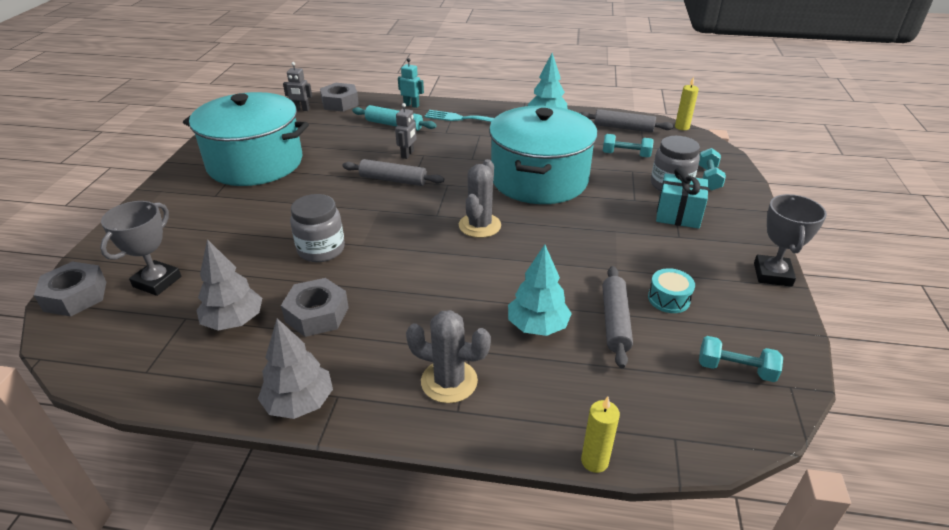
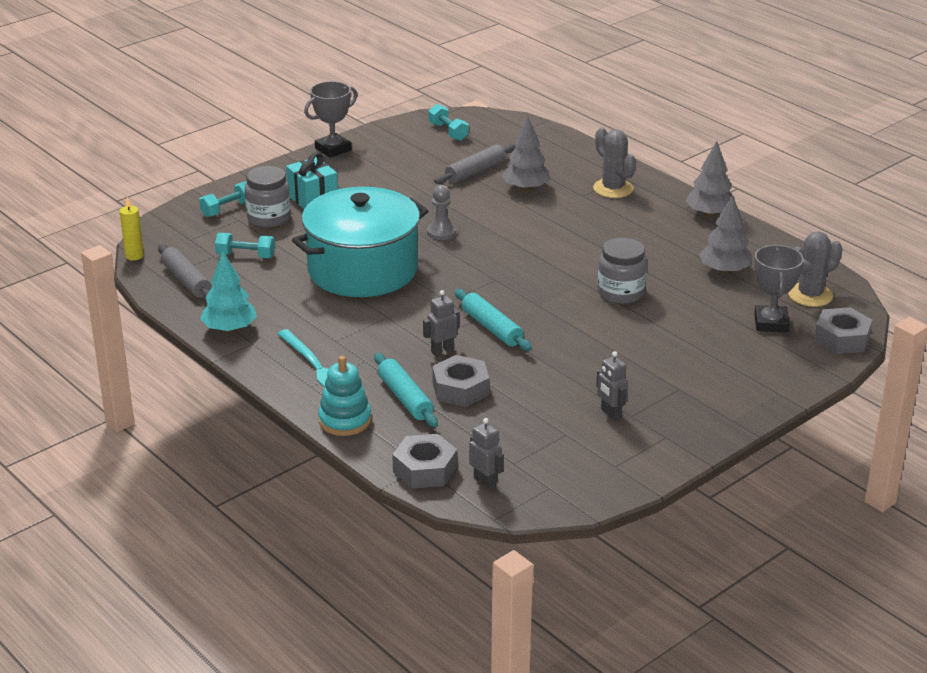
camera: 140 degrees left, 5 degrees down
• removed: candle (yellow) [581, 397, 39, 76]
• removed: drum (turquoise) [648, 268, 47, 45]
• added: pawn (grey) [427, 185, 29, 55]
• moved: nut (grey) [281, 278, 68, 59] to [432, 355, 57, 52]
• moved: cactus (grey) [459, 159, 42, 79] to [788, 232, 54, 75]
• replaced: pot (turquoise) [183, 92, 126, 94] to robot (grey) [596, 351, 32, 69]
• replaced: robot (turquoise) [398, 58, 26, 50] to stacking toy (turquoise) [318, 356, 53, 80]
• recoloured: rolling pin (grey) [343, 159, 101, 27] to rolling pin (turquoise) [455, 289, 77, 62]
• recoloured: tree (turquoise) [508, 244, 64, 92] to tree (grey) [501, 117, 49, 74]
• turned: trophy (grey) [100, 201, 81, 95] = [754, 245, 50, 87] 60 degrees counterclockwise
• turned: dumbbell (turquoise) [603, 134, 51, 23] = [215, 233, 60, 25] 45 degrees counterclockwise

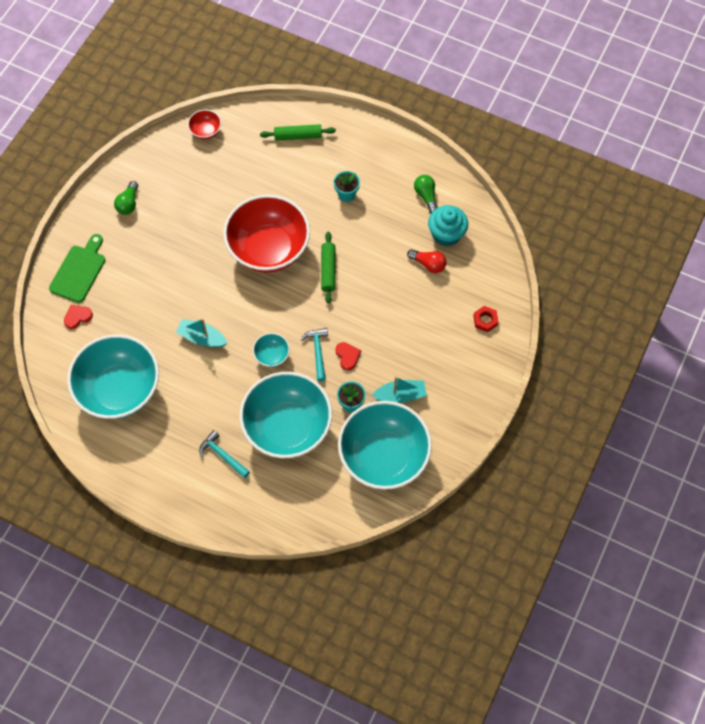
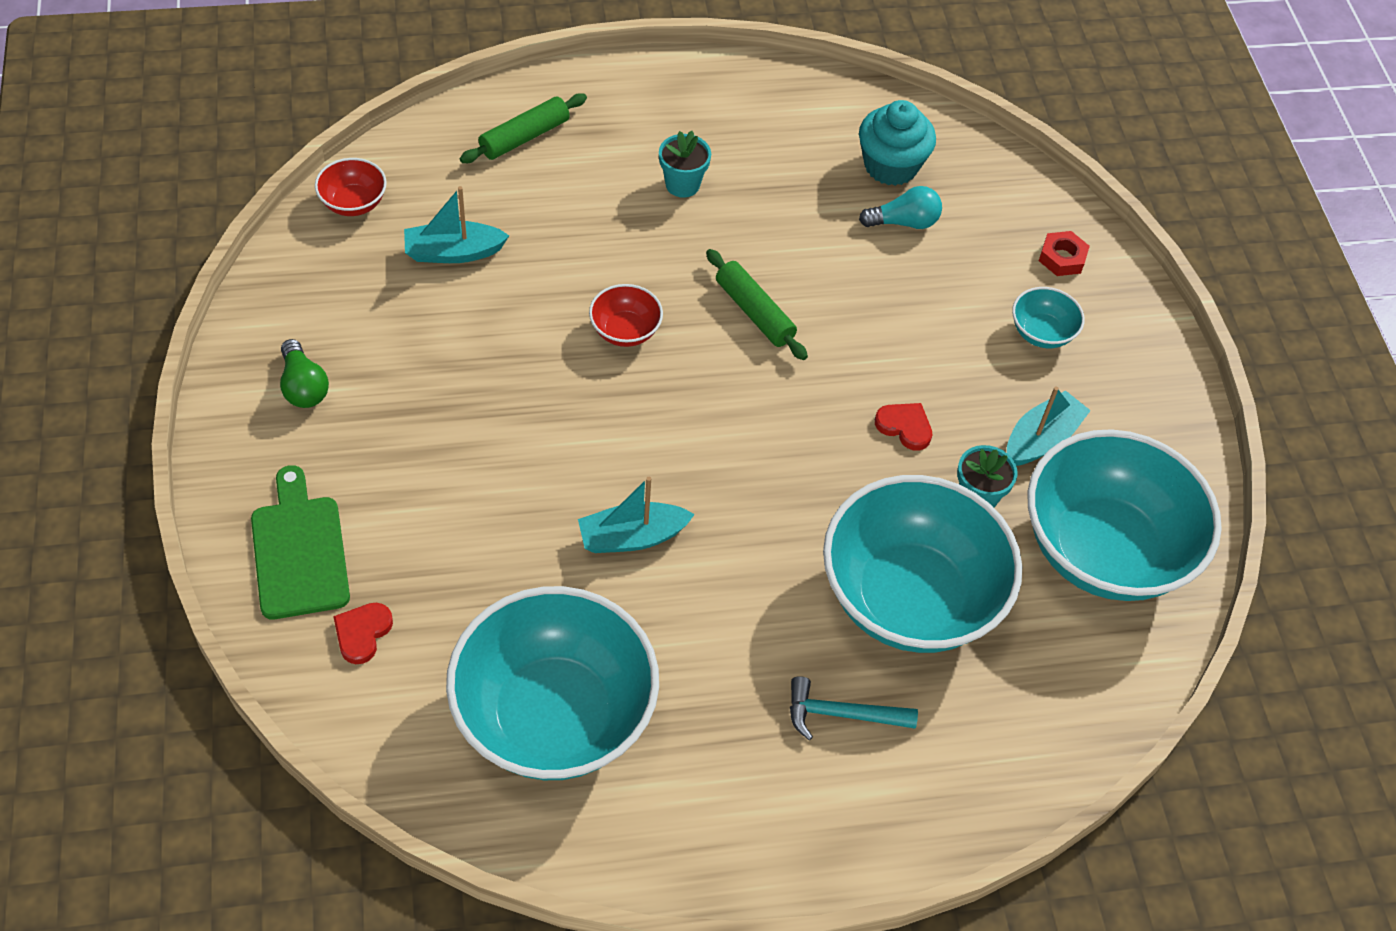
camera: 40 degrees left, 10 degrees down
• removed: hammer (turquoise) [301, 328, 27, 54]
• removed: light bulb (green) [414, 175, 23, 38]
• added: boat (turquoise) [404, 186, 105, 77]
• moved: bowl (turquoise) [253, 333, 37, 34] to [1012, 287, 73, 61]
• recoloured: light bulb (red) [407, 249, 40, 24] to light bulb (turquoise) [859, 186, 83, 43]
• resized: bowl (red) [223, 195, 87, 78] = [589, 284, 74, 63] x0.42

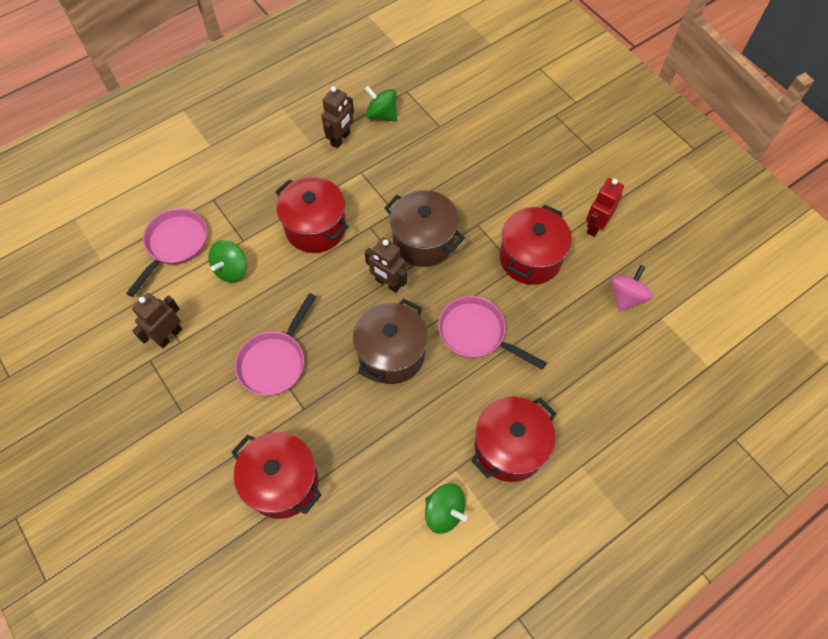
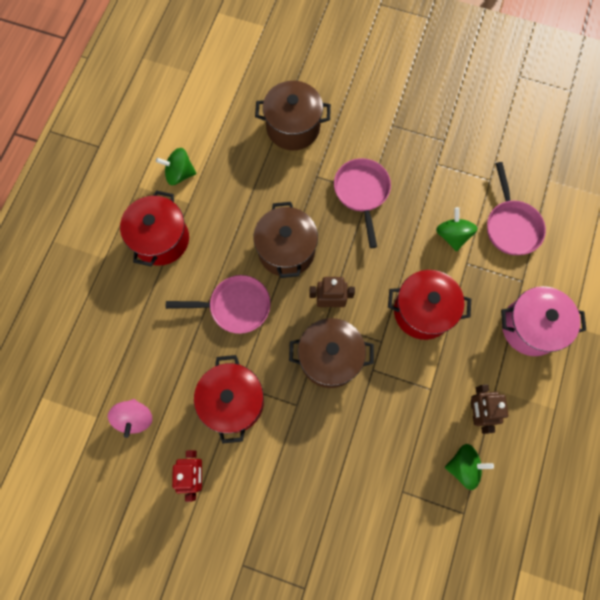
camera: 145 degrees right, 10 degrees up
• removed: robot (brown) [132, 293, 50, 55]
• added: pot (pink) [501, 286, 85, 70]
• recoloured: pot (red) [231, 432, 90, 87] to pot (brown) [255, 81, 76, 69]

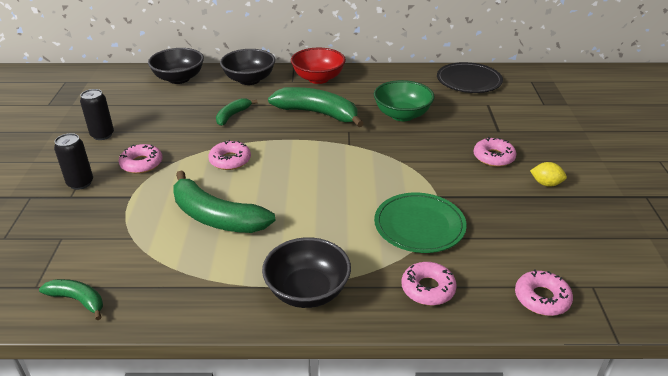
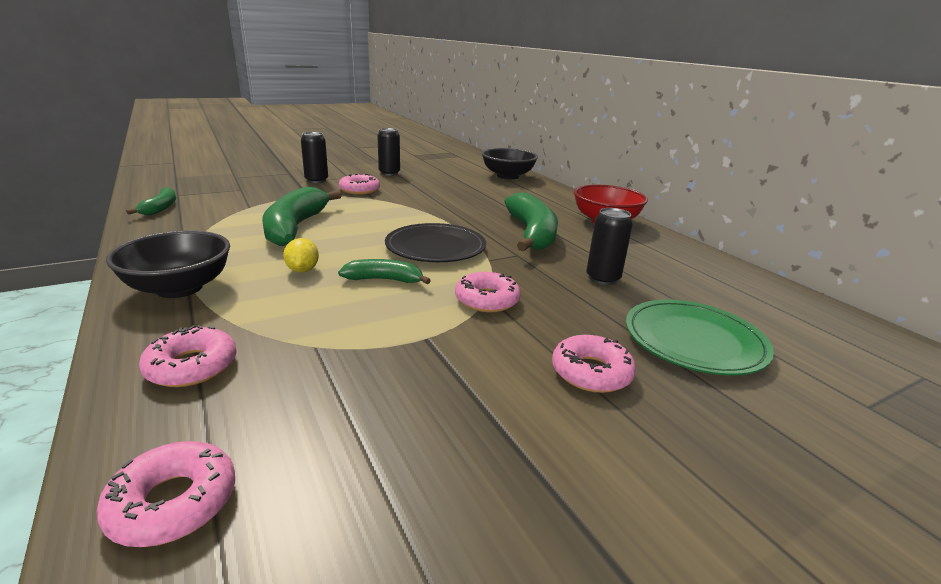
camera: 60 degrees right, 10 degrees down
• removed: bowl (black) [220, 49, 55, 36]
• moved: donut (pink) [208, 140, 43, 30] to [455, 272, 66, 40]
• moved: banana (green) [216, 98, 42, 28] to [338, 259, 93, 25]
• moved: plate (green) [374, 193, 93, 60] to [626, 299, 148, 76]
• moved: plate (black) [437, 62, 66, 31] to [385, 223, 101, 39]
• moved: lemon (yellow) [530, 162, 37, 25] to [283, 238, 36, 34]
• replaced: bowl (green) [374, 80, 61, 41] to can (black) [586, 208, 47, 77]

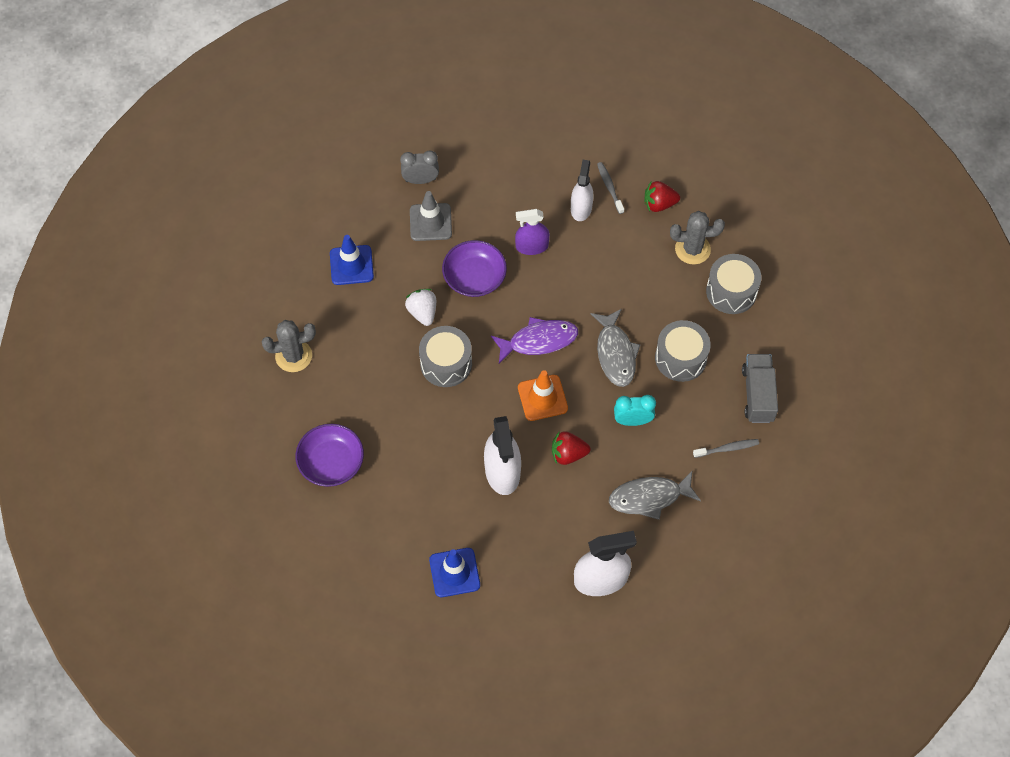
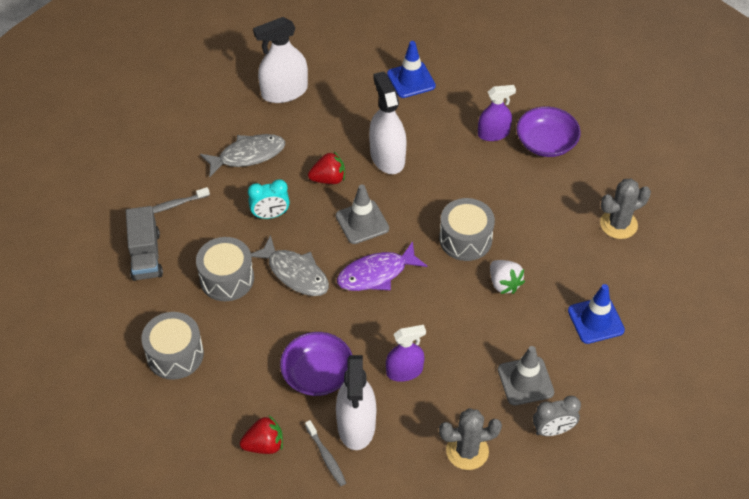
camera: 170 degrees right, 10 degrees down
• added: spray bottle (purple) [478, 85, 38, 56]
• moved: bowl (purple) [442, 240, 65, 57] to [280, 332, 72, 64]
• moved: cactus (grey) [670, 211, 55, 53] to [439, 408, 63, 62]
• recoloured: traffic cone (orange) [518, 370, 50, 51] to traffic cone (grey) [336, 184, 53, 60]
• turned: fish (grey) [591, 309, 50, 78] = [251, 235, 78, 61] 150 degrees clockwise
• resized: spray bottle (white) [571, 160, 23, 61] = [336, 355, 40, 95] x1.51

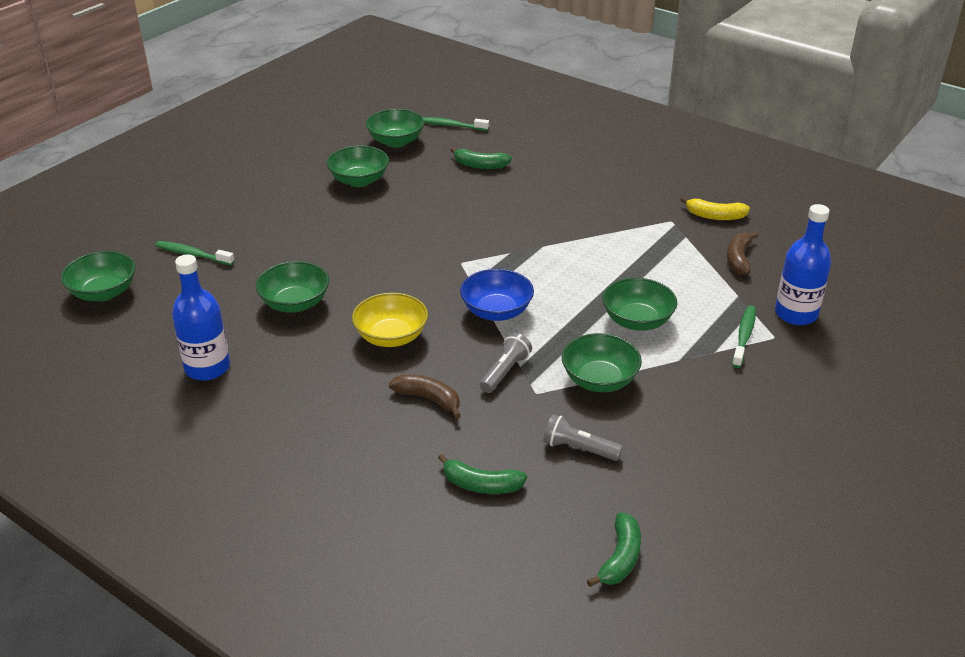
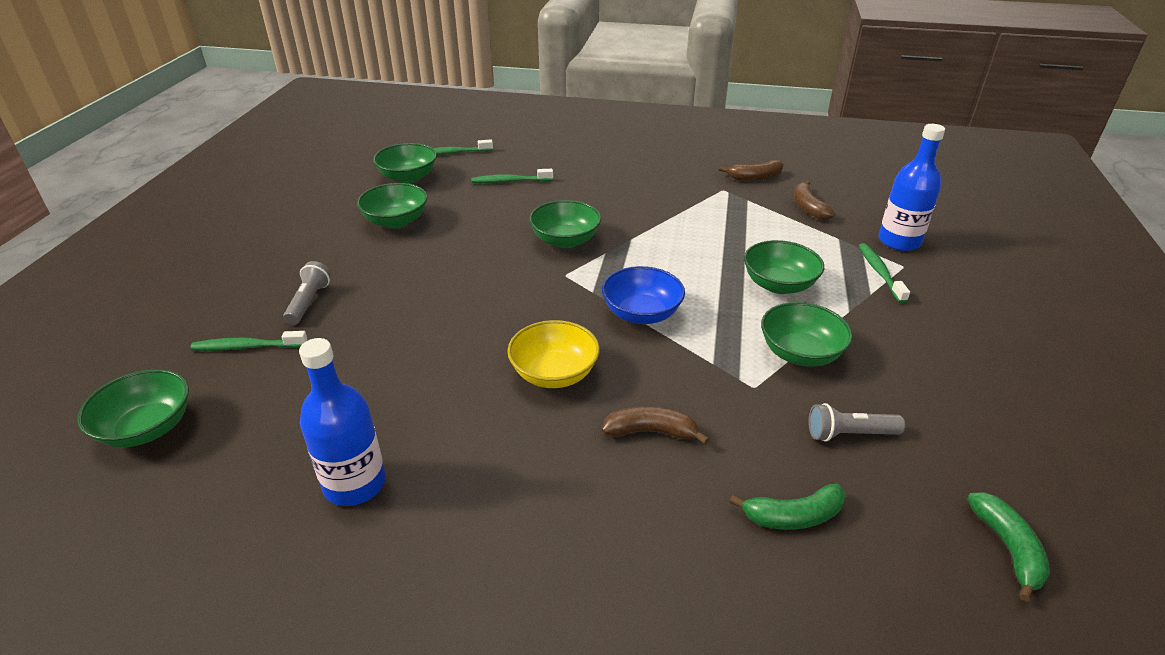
camera: 25 degrees left, 0 degrees up
• moved: bowl (green) [256, 261, 73, 52] to [529, 200, 72, 48]
• moved: flashlight (grey) [480, 333, 52, 60] to [283, 261, 48, 64]
• replaced: banana (green) [450, 147, 62, 22] to toothbrush (green) [471, 169, 82, 14]
• recoloured: banana (yellow) [680, 196, 70, 24] to banana (brown) [719, 160, 65, 21]

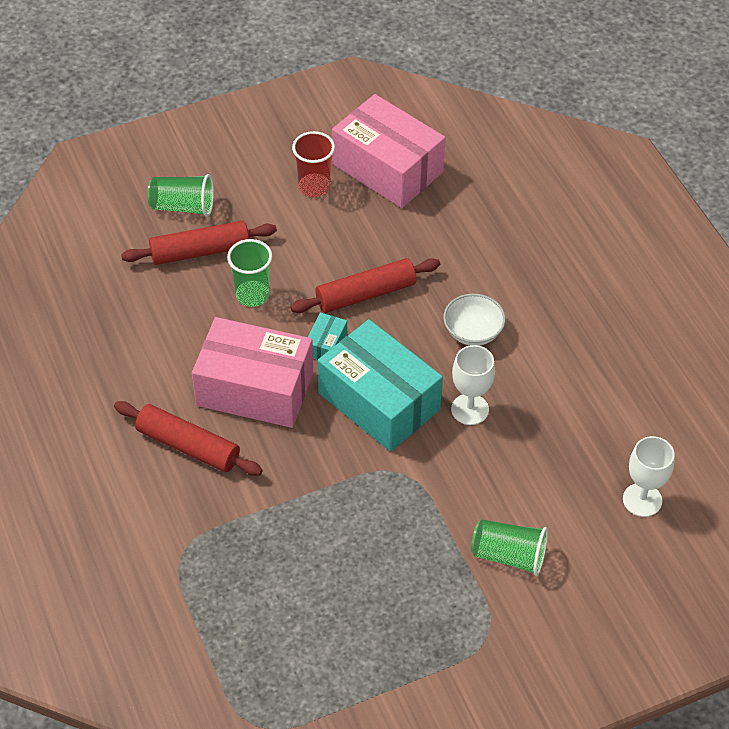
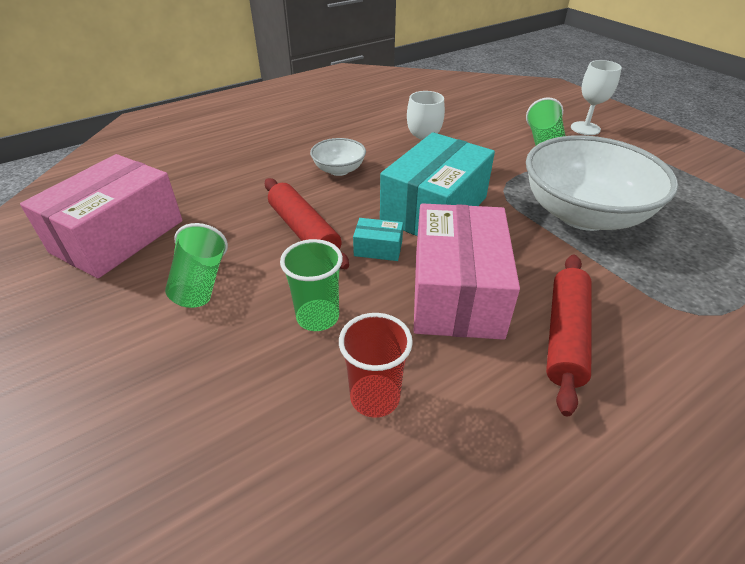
camera: 100 degrees left, 10 degrees down
• removed: rolling pin (red) [121, 220, 156, 45]
• added: bowl (white) [526, 135, 152, 96]
• moved: cup (green) [147, 174, 67, 43] to [165, 223, 63, 85]
• moved: cup (red) [292, 131, 43, 66] to [339, 313, 74, 105]
• moved: goblet (white) [623, 436, 52, 81] to [571, 60, 51, 75]

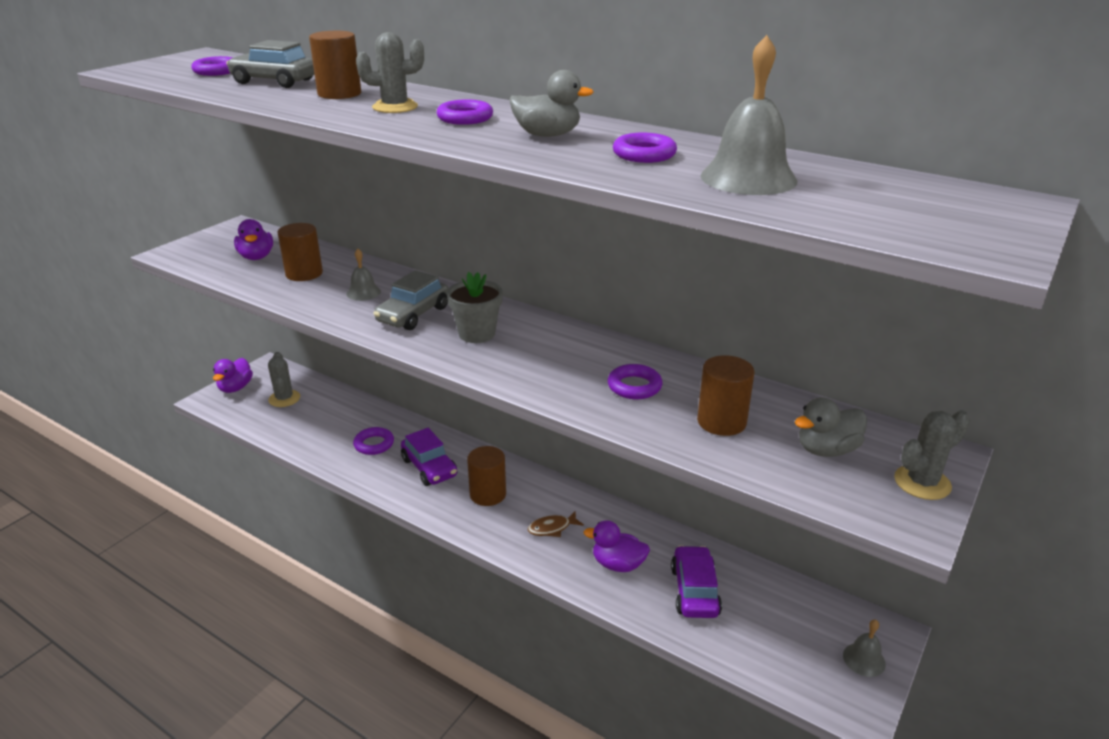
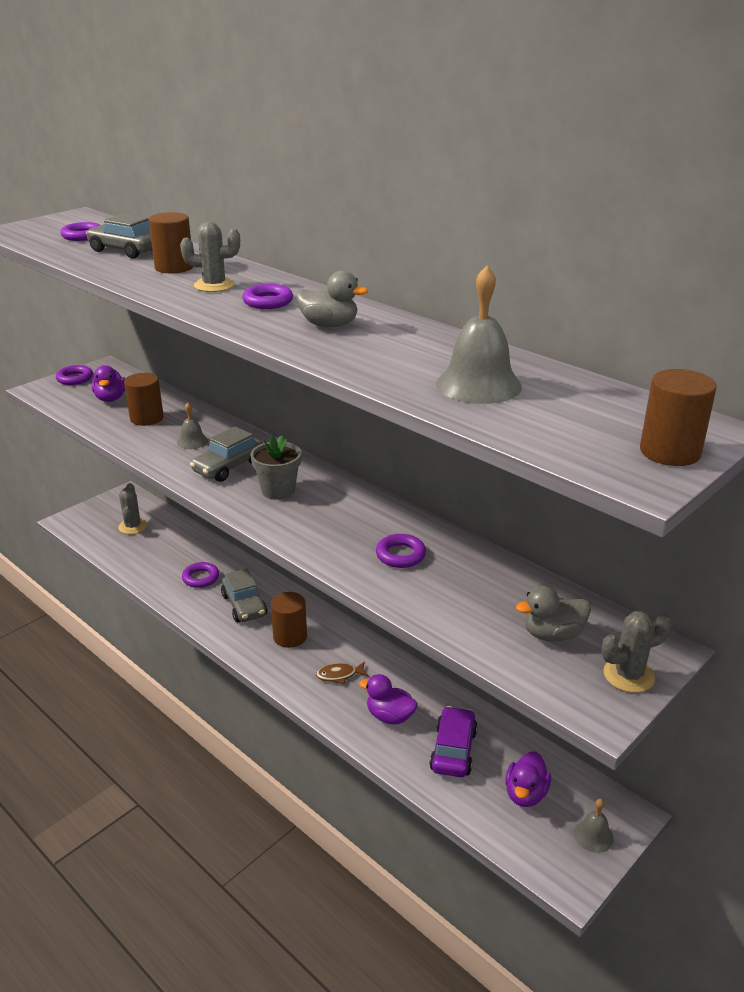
camera: 10 degrees right, 0 degrees up
• moved: duck (purple) [213, 358, 40, 35] to [505, 751, 46, 56]
• moved: ring (purple) [613, 133, 64, 30] to [56, 365, 37, 20]
• moved: cylinder (brown) [697, 355, 57, 81] to [640, 369, 77, 97]
• recoloured: car (purple) [401, 428, 56, 58] to car (grey) [221, 568, 46, 54]

